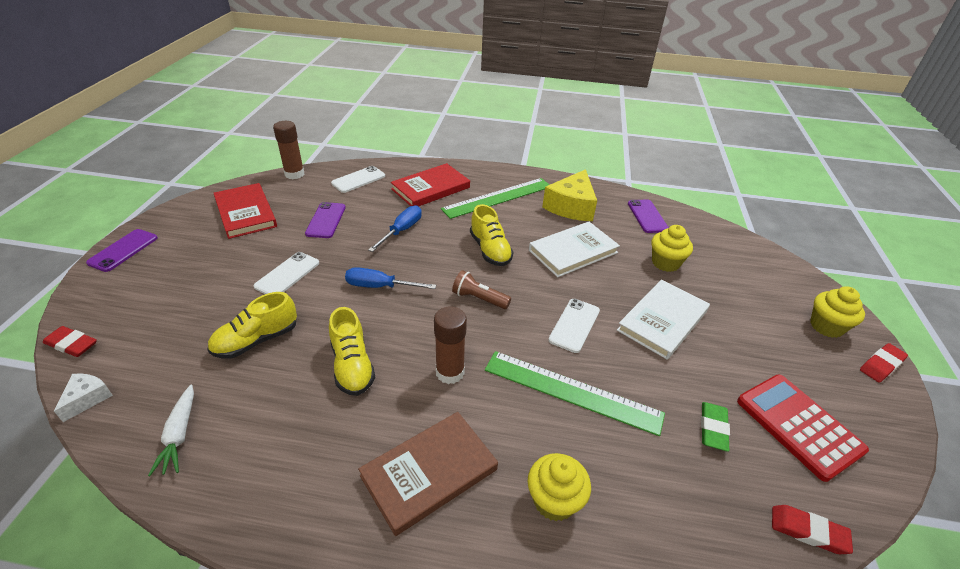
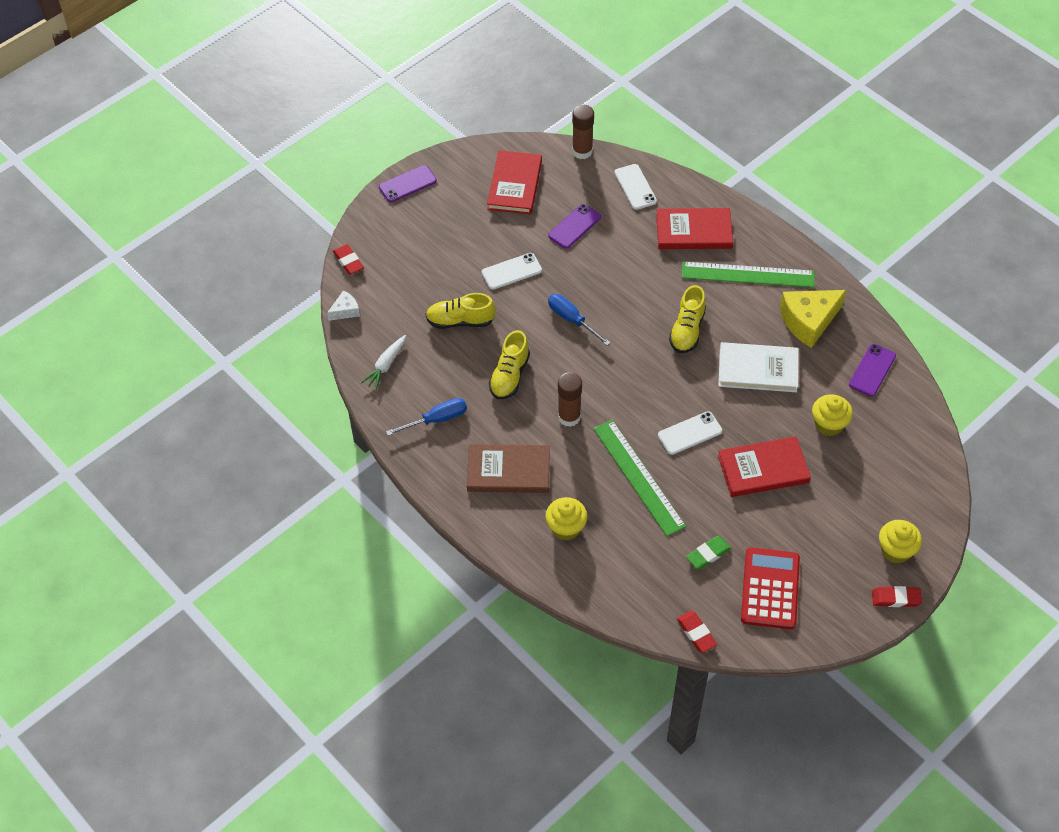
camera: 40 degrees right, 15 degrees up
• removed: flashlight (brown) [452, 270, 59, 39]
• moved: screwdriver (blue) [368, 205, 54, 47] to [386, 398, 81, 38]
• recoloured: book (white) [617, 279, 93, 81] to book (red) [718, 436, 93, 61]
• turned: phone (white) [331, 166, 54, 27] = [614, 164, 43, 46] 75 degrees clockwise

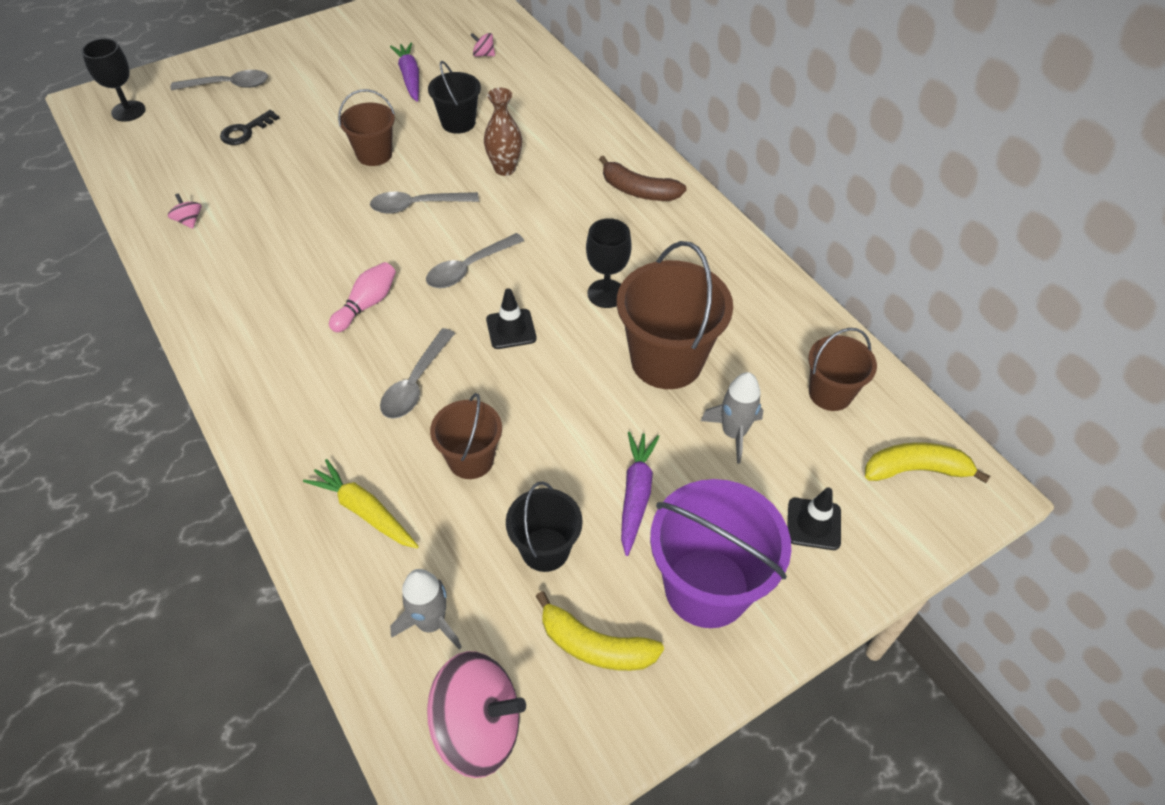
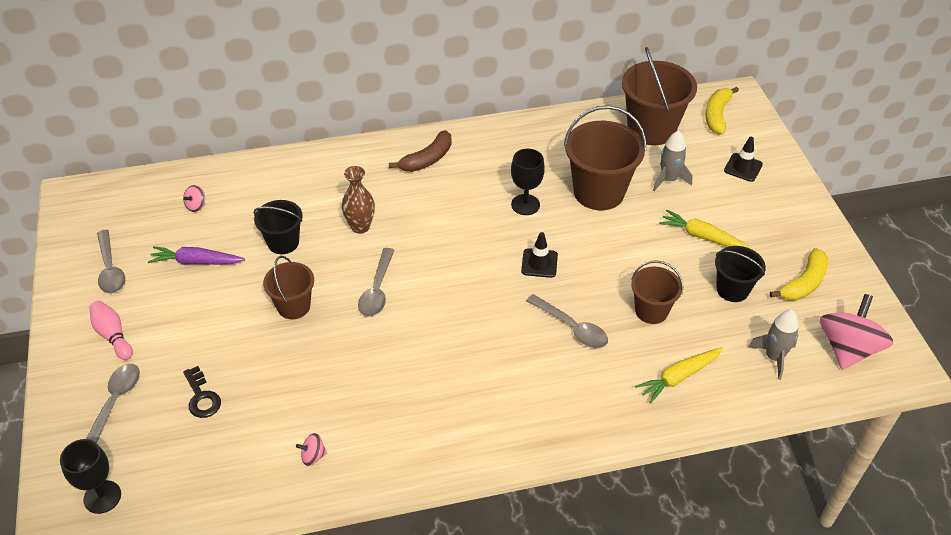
camera: 70 degrees left, 5 degrees down
• removed: bucket (purple) [650, 479, 141, 149]
• moved: bowling pin (pink) [329, 262, 67, 70] to [89, 301, 44, 59]
• moved: spoon (grey) [426, 233, 98, 55] to [97, 230, 28, 64]
• recoloured: carrot (purple) [621, 431, 39, 125] to carrot (yellow) [659, 210, 93, 39]
• resized: bucket (brown) [808, 328, 69, 83] = [622, 47, 75, 98] x1.71

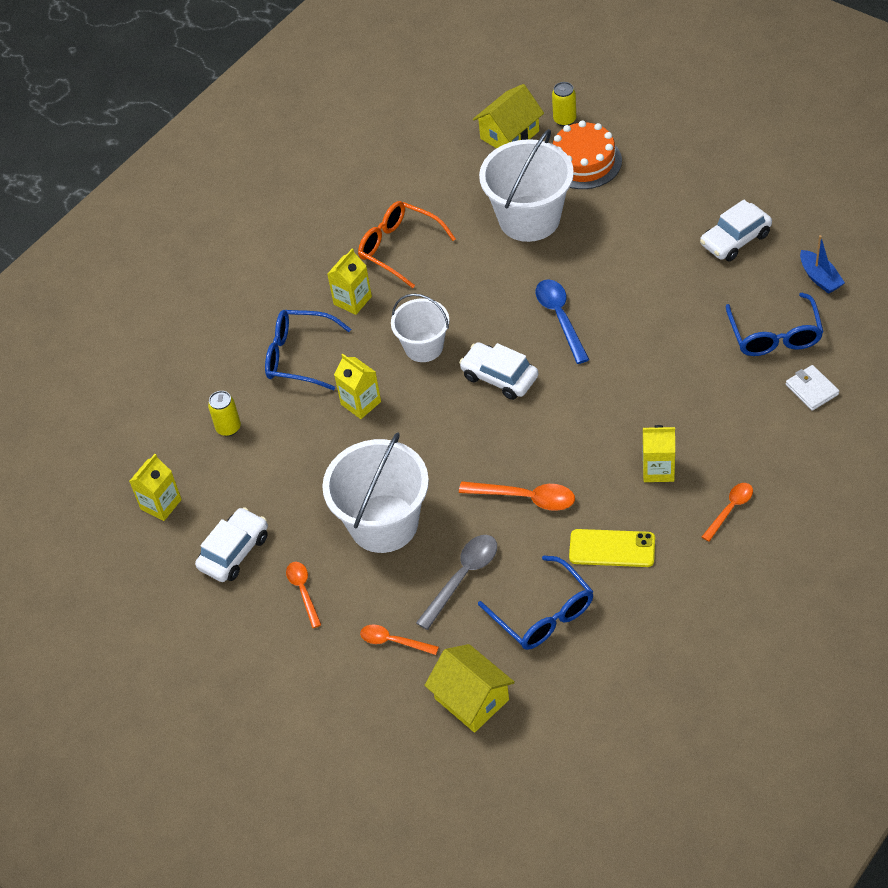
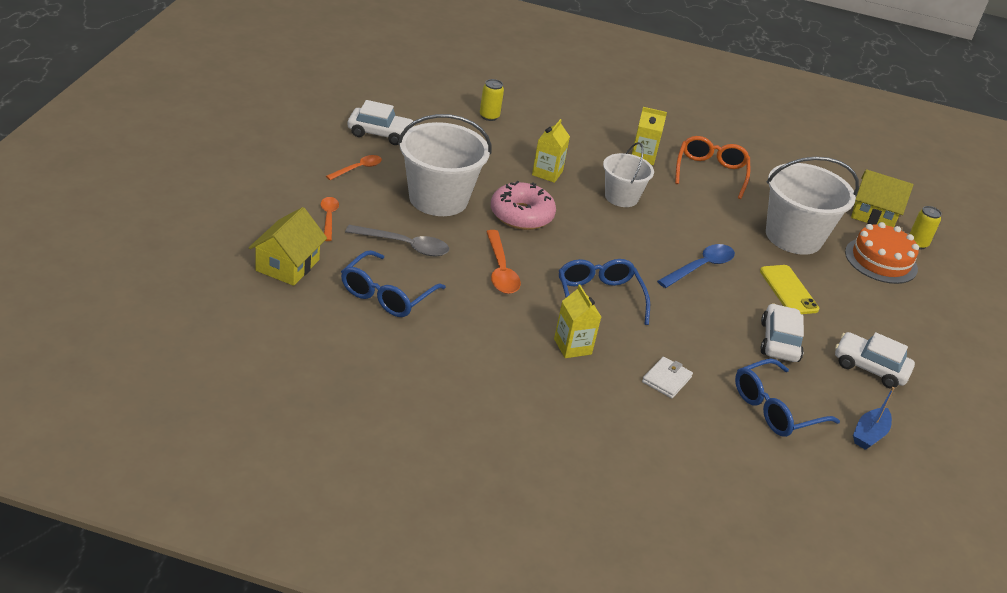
camera: 55 degrees right, 15 degrees down
• removed: carton (yellow) [129, 454, 53, 67]
• removed: spoon (orange) [702, 483, 51, 59]
• added: donut (pink) [491, 180, 65, 50]
• moved: glasses (blue) [265, 310, 86, 80] to [559, 259, 91, 66]
• moved: car (white) [459, 342, 79, 58] to [760, 303, 44, 59]
• moved: phone (yellow) [569, 529, 86, 38] to [760, 265, 59, 49]
• moved: wallet (white) [786, 365, 53, 46] to [642, 357, 51, 41]

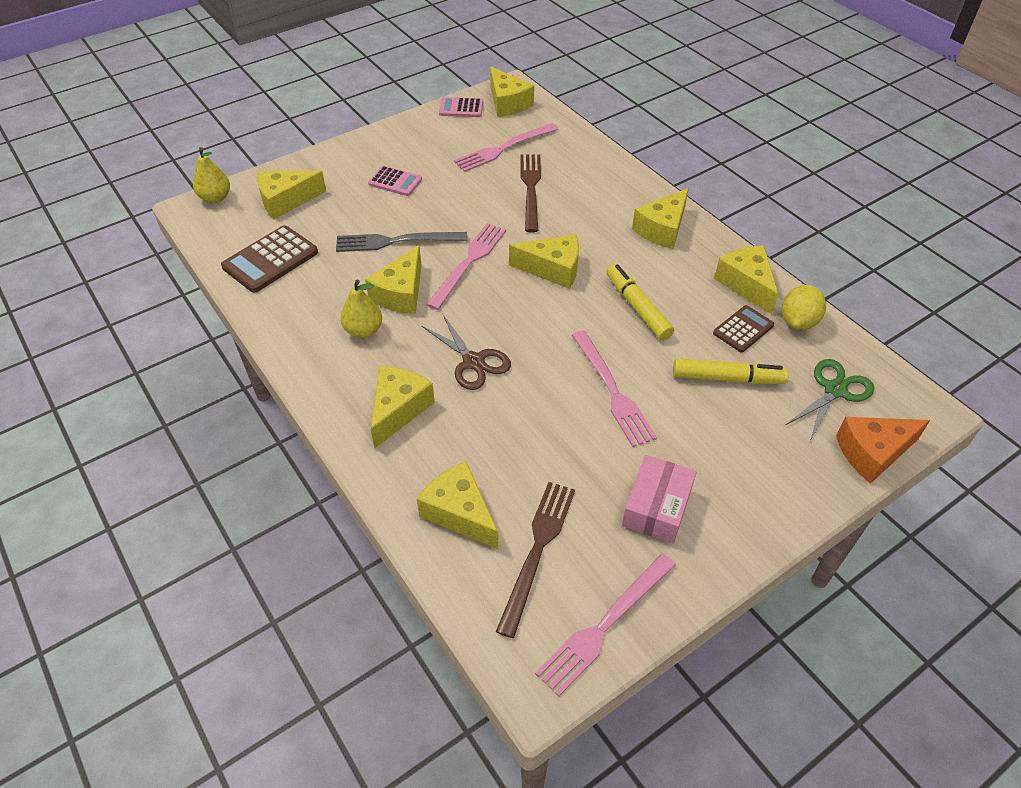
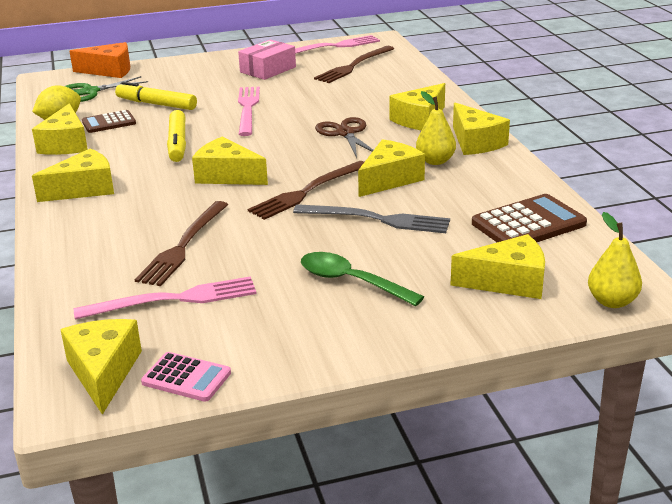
camera: 160 degrees left, 20 degrees down
• moved: cheese (yellow) [417, 461, 81, 88] to [453, 102, 57, 53]
• replaced: calculator (pink) [368, 166, 54, 30] to spoon (green) [301, 252, 123, 54]
• recoloured: fork (pink) [426, 223, 80, 87] to fork (brown) [248, 161, 116, 59]

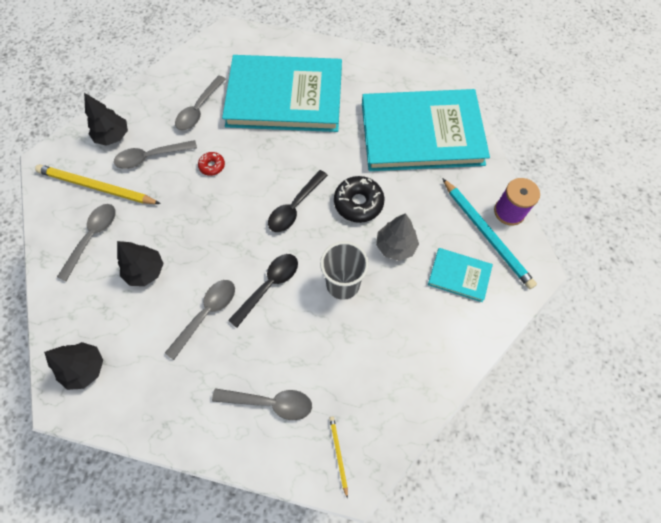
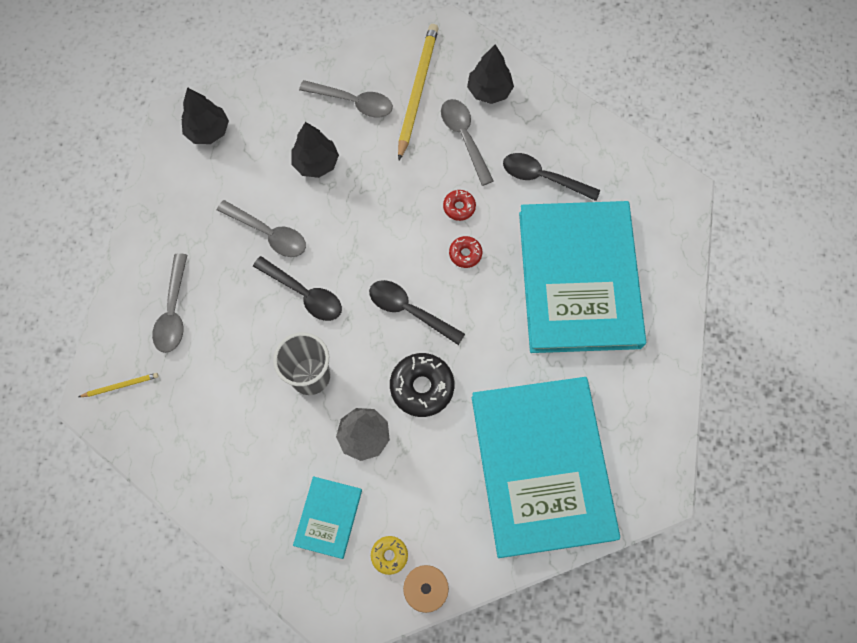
camera: 85 degrees right, 5 degrees up
• added: donut (red) [449, 236, 33, 32]
• replaced: pencil (turquoise) [442, 178, 95, 111] to donut (yellow) [371, 536, 37, 39]
• recoloured: spoon (grey) [175, 75, 51, 56] to spoon (black) [503, 153, 97, 48]

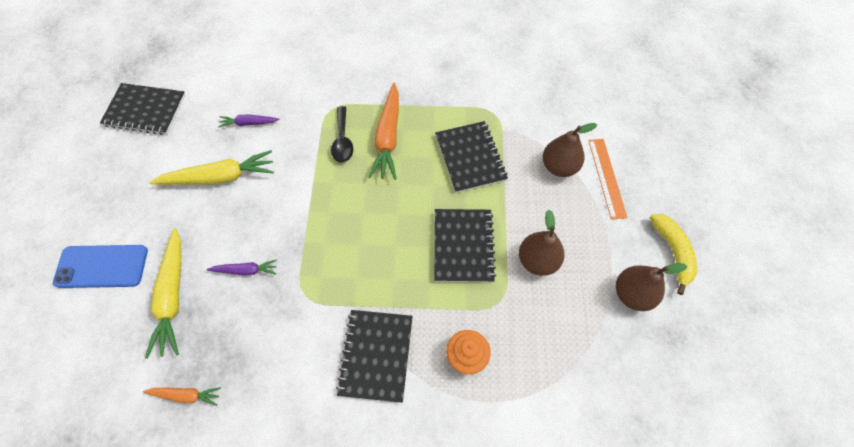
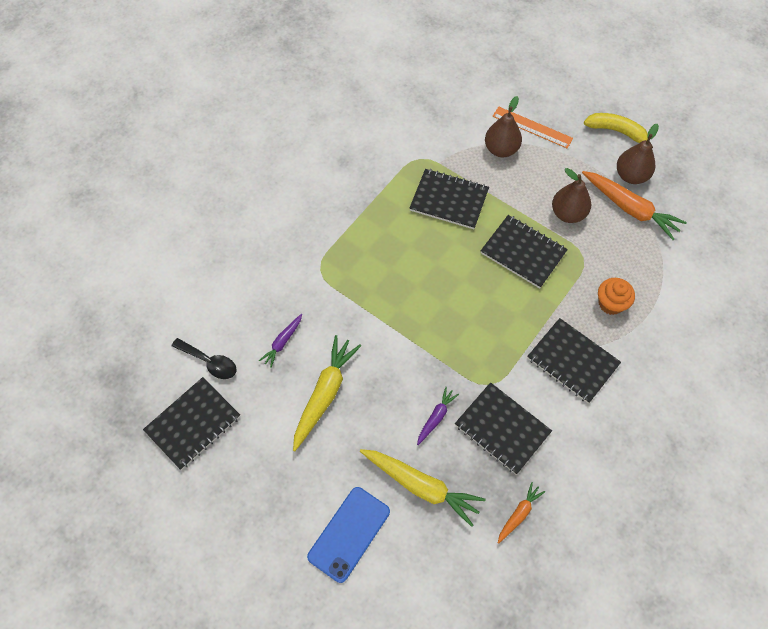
camera: 55 degrees left, 0 degrees up
• added: notebook (black) [455, 382, 97, 92]
• moved: spoon (black) [331, 106, 22, 57] to [172, 338, 64, 41]
• moved: carrot (orange) [368, 83, 31, 97] to [582, 171, 105, 69]

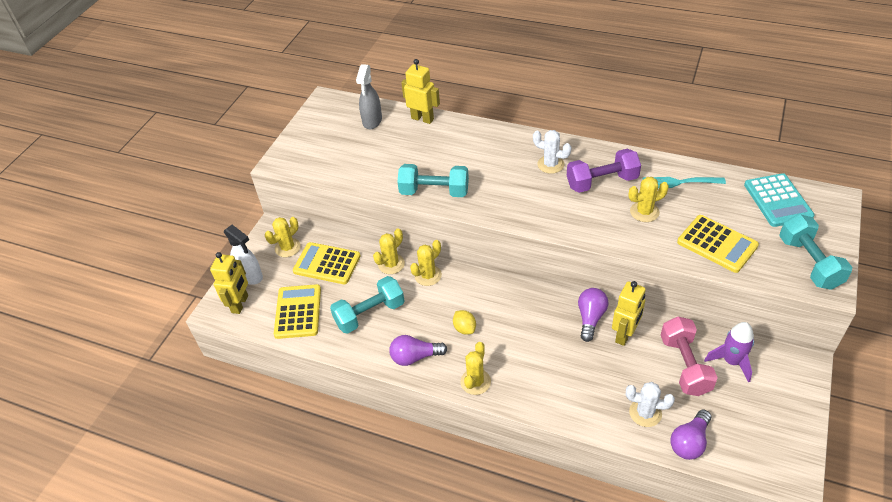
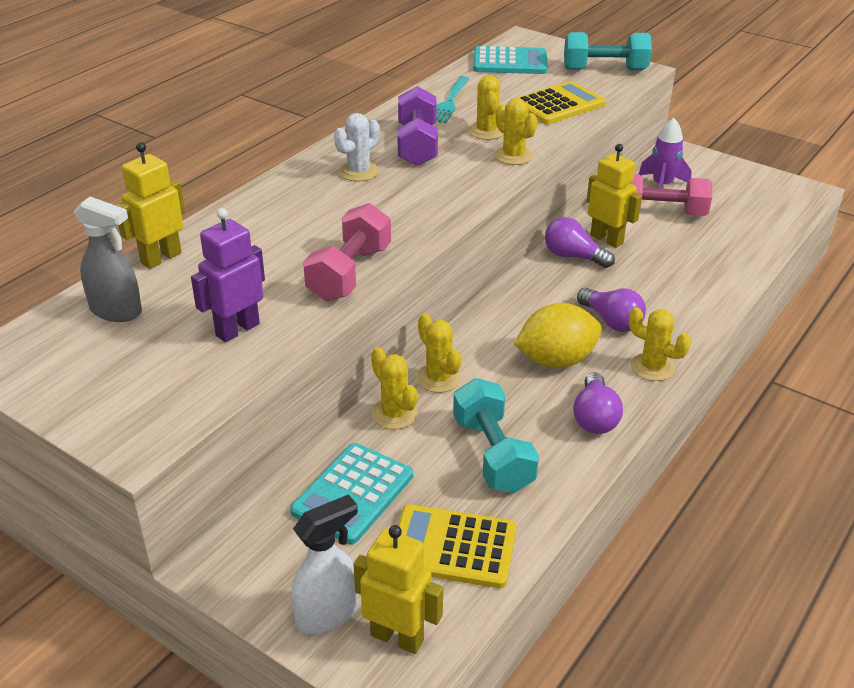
camera: 80 degrees left, 10 degrees down
• removed: cactus (white) [626, 382, 49, 45]
• added: robot (purple) [191, 208, 74, 134]
• moved: cactus (yellow) [265, 217, 36, 40] to [494, 98, 44, 67]
• moved: light bulb (purple) [670, 410, 41, 50] to [577, 288, 69, 44]
• recoloured: calculator (yellow) [293, 242, 68, 42] to calculator (turquoise) [290, 443, 123, 102]
• recoloured: dumbbell (turquoise) [397, 164, 72, 33] to dumbbell (pink) [303, 203, 88, 98]
• resized: lemon (yellow) [453, 310, 23, 25] = [514, 303, 88, 65] x1.90

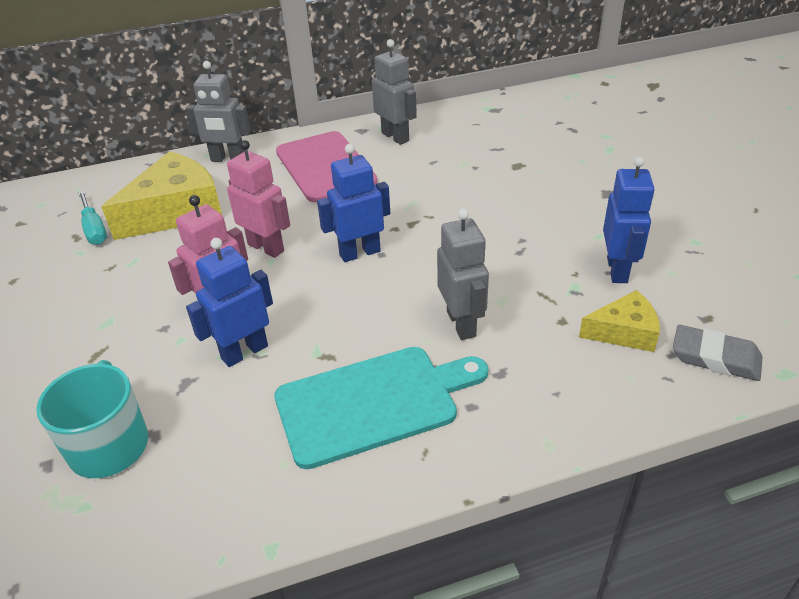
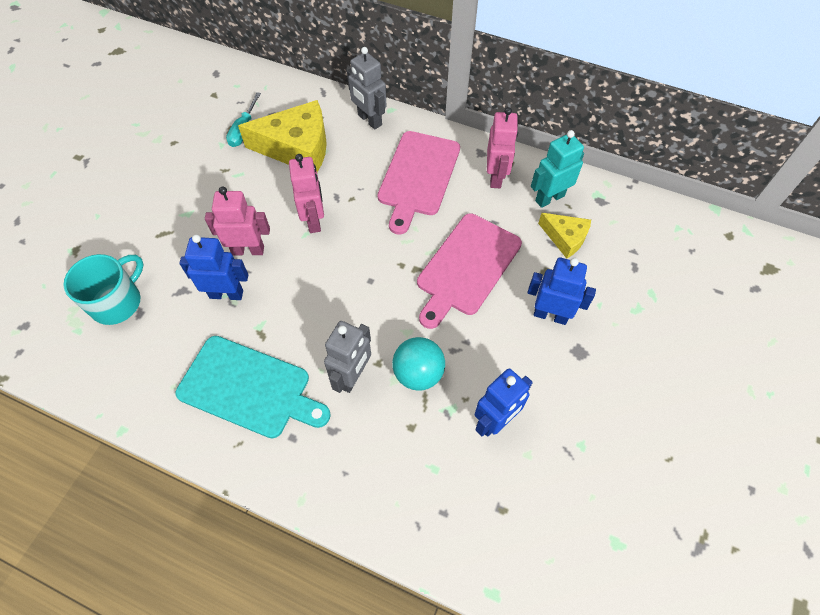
camera: 40 degrees right, 20 degrees up
• removed: eraser (grey) [673, 325, 89, 56]
• added: ball (turquoise) [392, 337, 53, 54]
• added: cutting board (pink) [417, 213, 105, 116]
• added: robot (turquoise) [531, 130, 53, 78]
• moved: robot (blue) [317, 144, 73, 118] to [527, 258, 69, 67]
• moved: cheese (yellow) [579, 290, 81, 62] to [538, 213, 53, 46]
• recoloured: robot (grey) [372, 39, 45, 106] to robot (pink) [487, 107, 31, 81]

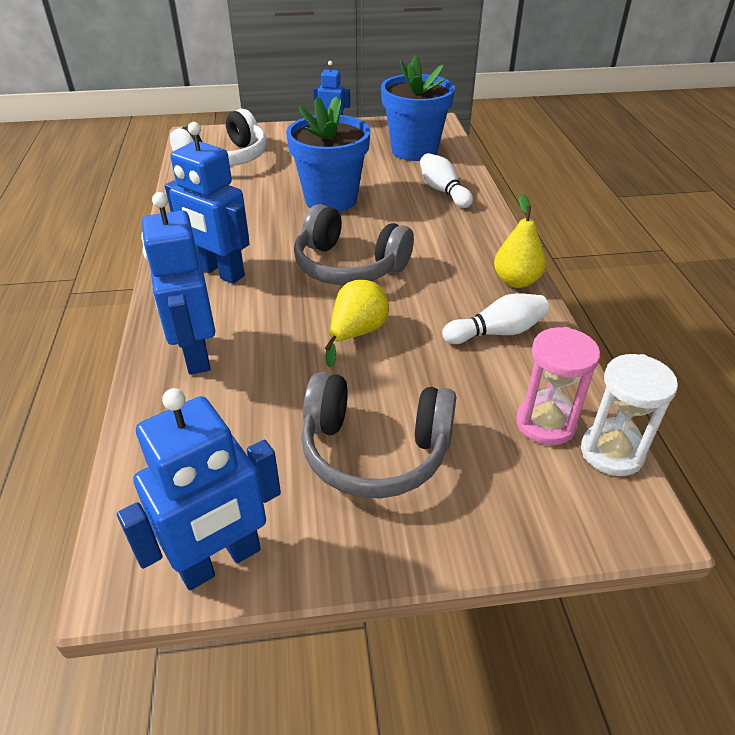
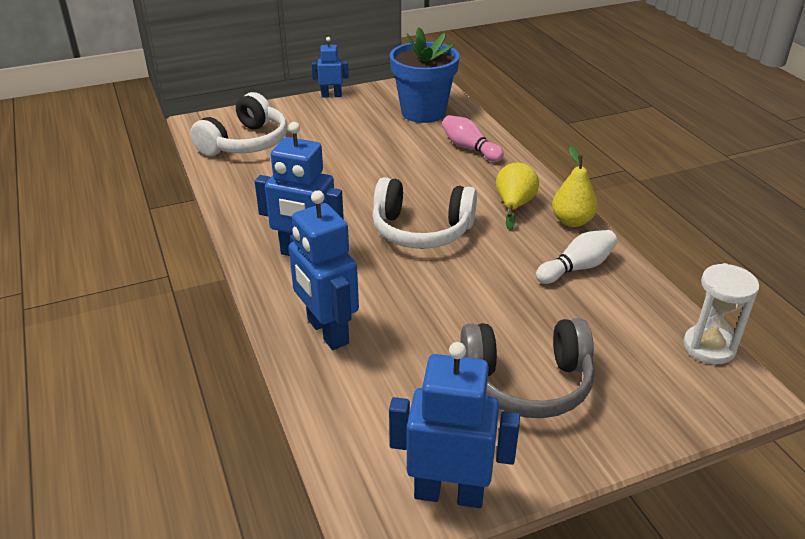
camera: 15 degrees left, 5 degrees down
• removed: flower pot (blue) [286, 96, 85, 116]
• removed: hourglass (pink) [516, 327, 84, 118]
• moved: pear (yellow) [325, 280, 64, 88] to [496, 163, 43, 68]
• recoloured: headphones (grey) [294, 204, 120, 81] to headphones (white) [372, 177, 105, 72]
• recoloured: bowling pin (white) [420, 153, 53, 55] to bowling pin (pink) [442, 115, 62, 47]
• turned: robot (blue) [117, 388, 164, 202] = [389, 342, 131, 166] 120 degrees counterclockwise

